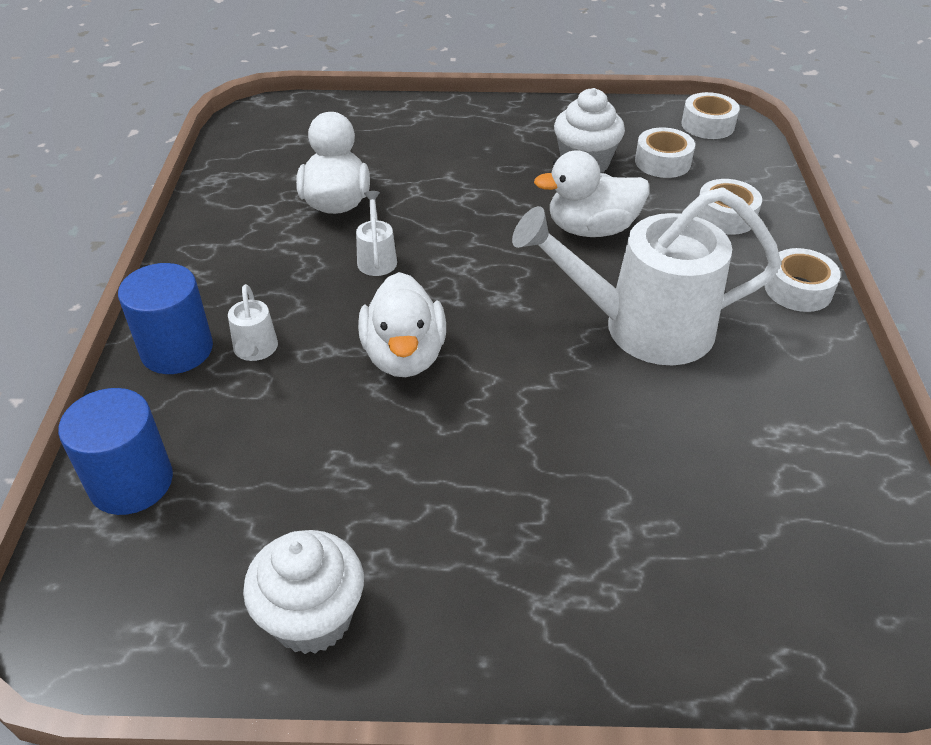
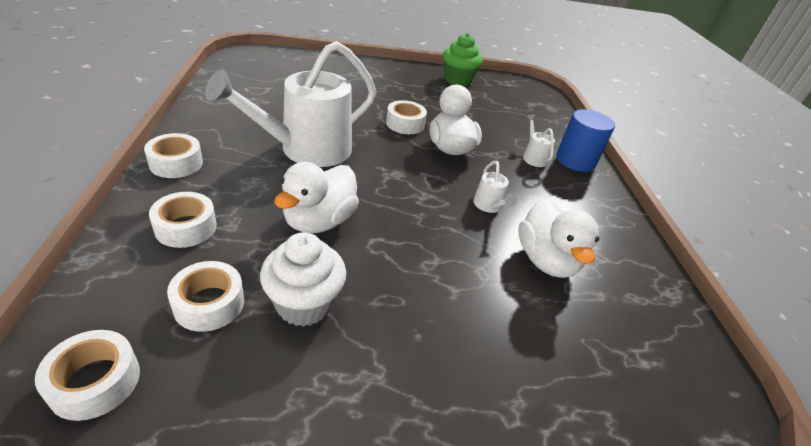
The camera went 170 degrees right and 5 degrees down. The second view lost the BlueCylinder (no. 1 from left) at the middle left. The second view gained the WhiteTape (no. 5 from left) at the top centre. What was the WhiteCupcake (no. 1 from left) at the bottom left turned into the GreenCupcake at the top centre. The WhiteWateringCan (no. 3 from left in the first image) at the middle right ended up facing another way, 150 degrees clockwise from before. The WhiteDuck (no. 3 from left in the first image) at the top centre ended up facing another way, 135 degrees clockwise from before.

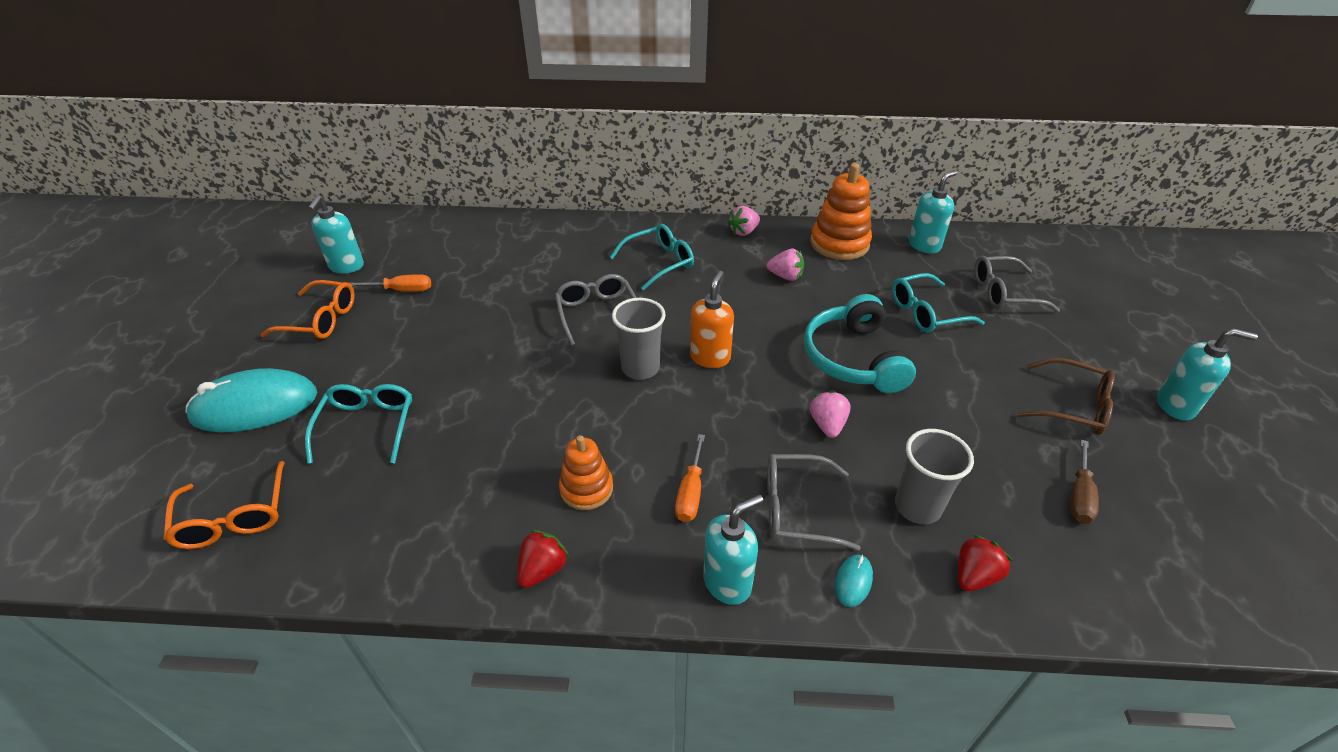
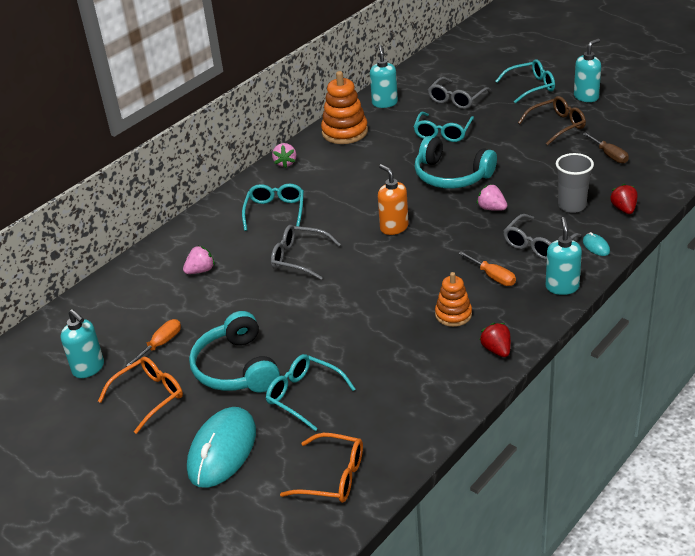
The camera went 50 degrees left and 5 degrees down. The second view lost the GreyCup (no. 1 from left) at the centre. The second view gained the TurquoiseHeadphones (no. 1 from left) at the centre. The second view gained the TurquoiseGlasses (no. 4 from left) at the top right. The PinkStrawberry (no. 2 from left in the first image) ended up elsewhere, having gone from the centre to the middle left.

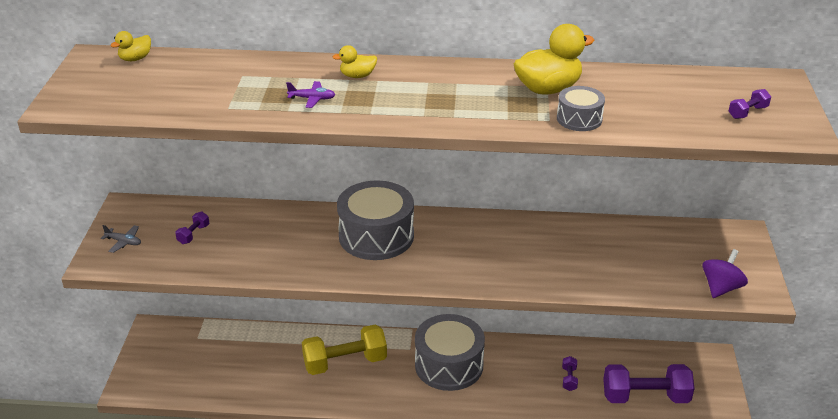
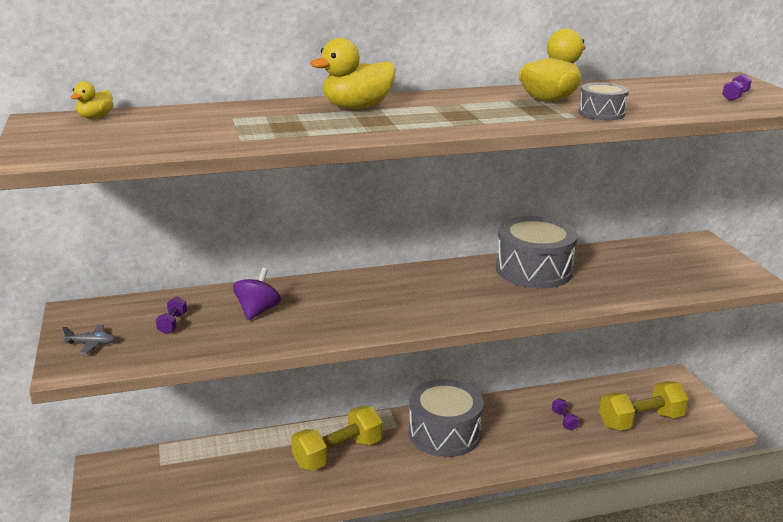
The camera went 20 degrees left and 10 degrees down. The second view lost the PurplePlane at the top centre. The GreyDrum (no. 1 from left in the first image) ended up elsewhere, having gone from the centre to the middle right. The PurpleSpinningTop ended up elsewhere, having gone from the middle right to the middle left. What was the PurpleDumbbell (no. 3 from left) at the bottom right turned into the YellowDumbbell (no. 2 from left) at the bottom right. The size of the YellowDuck (no. 2 from left) at the top centre changed by a factor of 1.92.

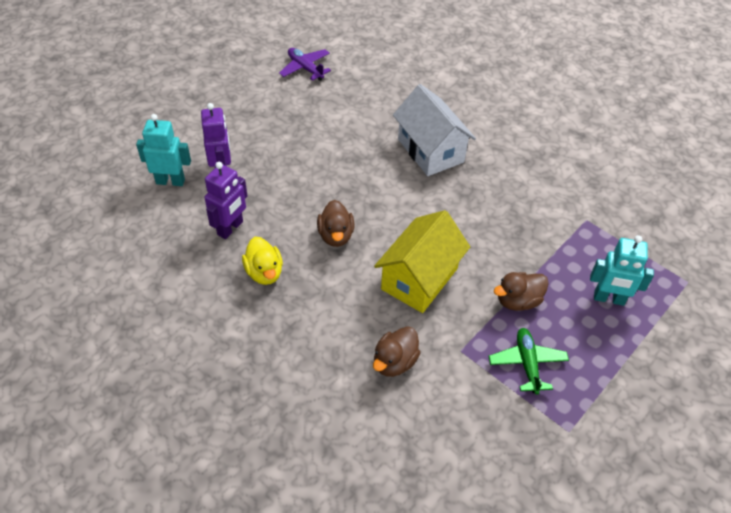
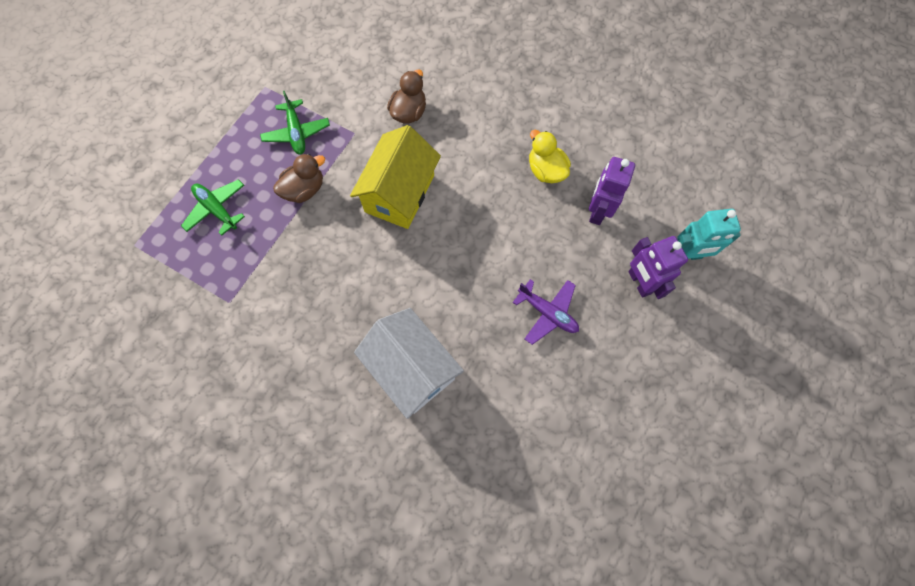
The camera went 170 degrees right and 20 degrees up. The second view lost the BrownDuck (no. 1 from left) at the centre. The PurplePlane ended up elsewhere, having gone from the top centre to the centre. Where the TurquoiseRobot (no. 2 from left) stood at the middle right, the GreenPlane (no. 1 from left) came to stand at the middle left.

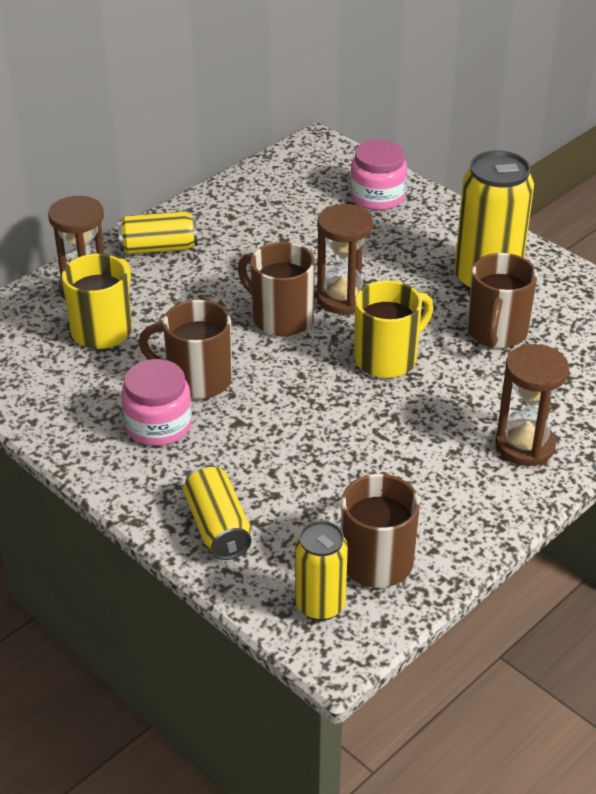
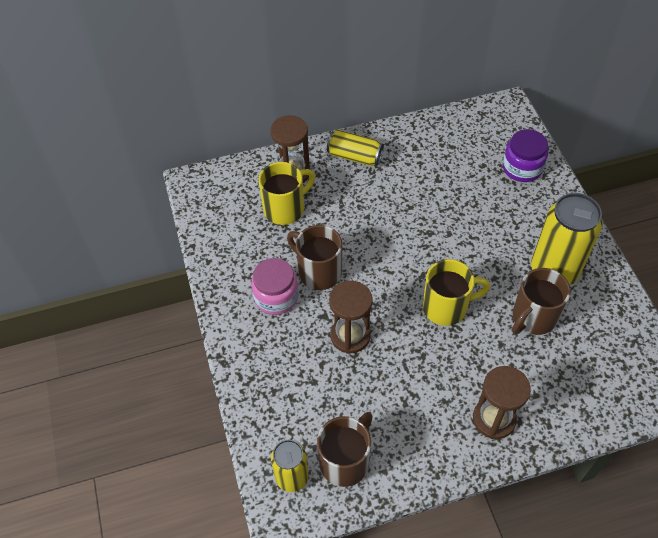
The camera went 30 degrees right and 15 degrees up. The second view lost the YellowCan (no. 2 from left) at the centre. The second view lost the BrownMug (no. 2 from left) at the centre. The BrownHourglass (no. 2 from left) ended up elsewhere, having gone from the top centre to the centre. What was the PinkJar (no. 2 from left) at the top centre turned into the PurpleJar at the top right.

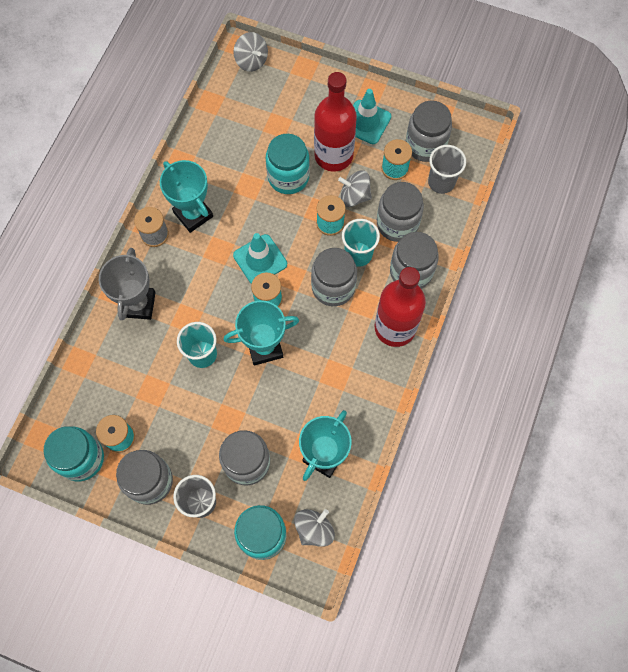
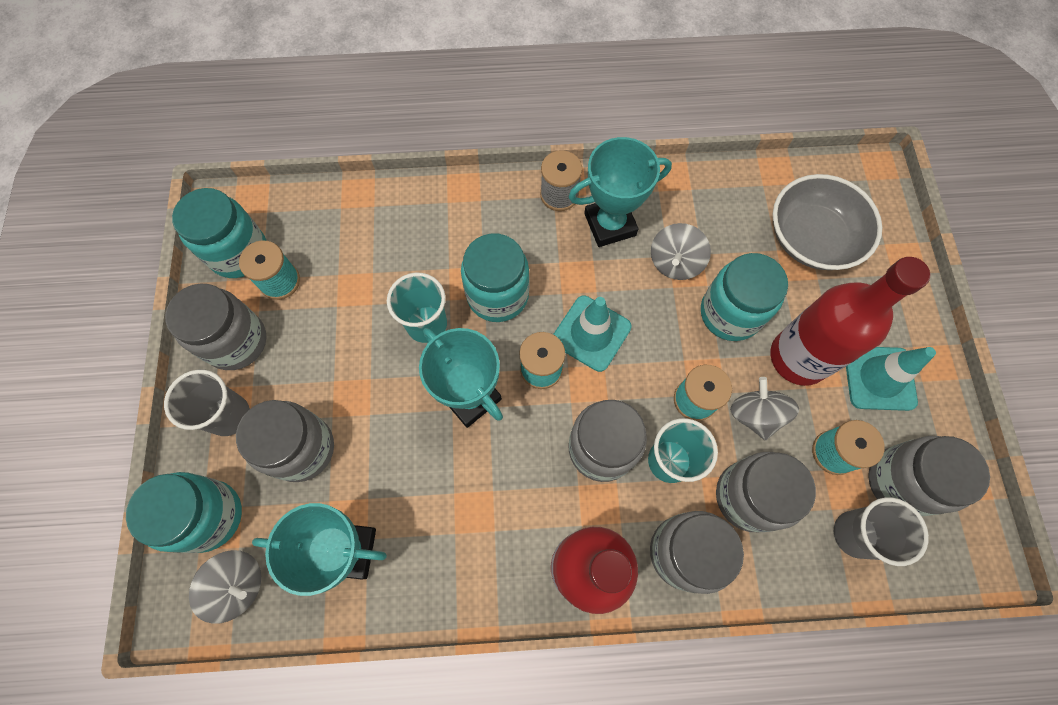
The camera went 65 degrees right and 0 degrees up. The second view lost the GreyTrophy at the middle left. The second view gained the TurquoiseJar (no. 3 from left) at the centre. The second view gained the GreyBowl at the top right. The GreySpinningTop (no. 1 from left in the first image) ended up elsewhere, having gone from the top centre to the centre. The TurquoiseTrophy (no. 1 from left in the first image) at the top left ended up facing another way, 45 degrees clockwise from before.

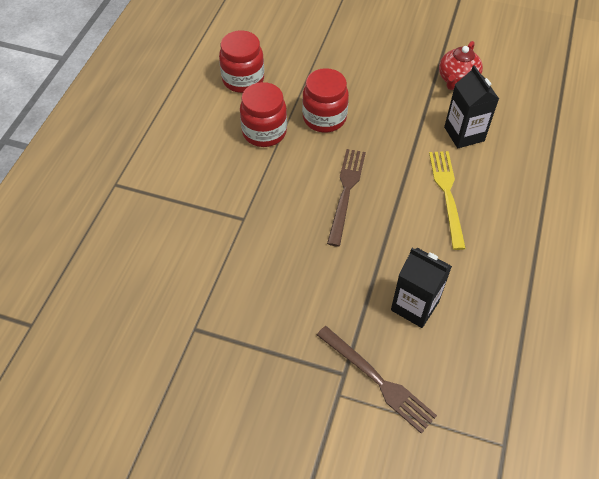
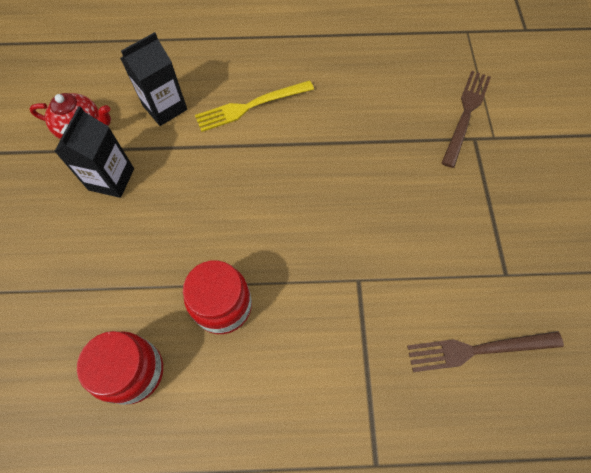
The camera went 110 degrees left and 10 degrees up. The second view lost the RedJar (no. 3 from left) at the top centre. The BrownFork (no. 1 from left in the first image) ended up elsewhere, having gone from the centre to the bottom right. The BlackCarton (no. 1 from left) ended up elsewhere, having gone from the middle right to the top left.

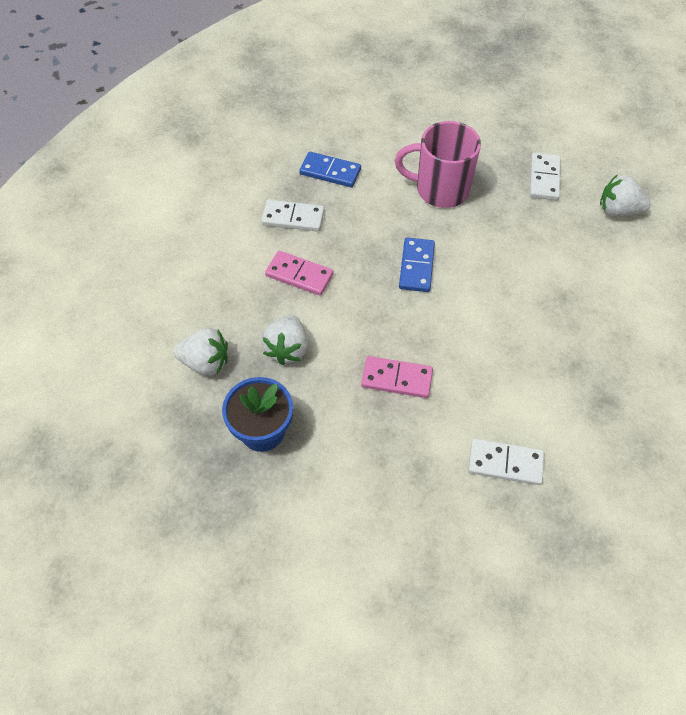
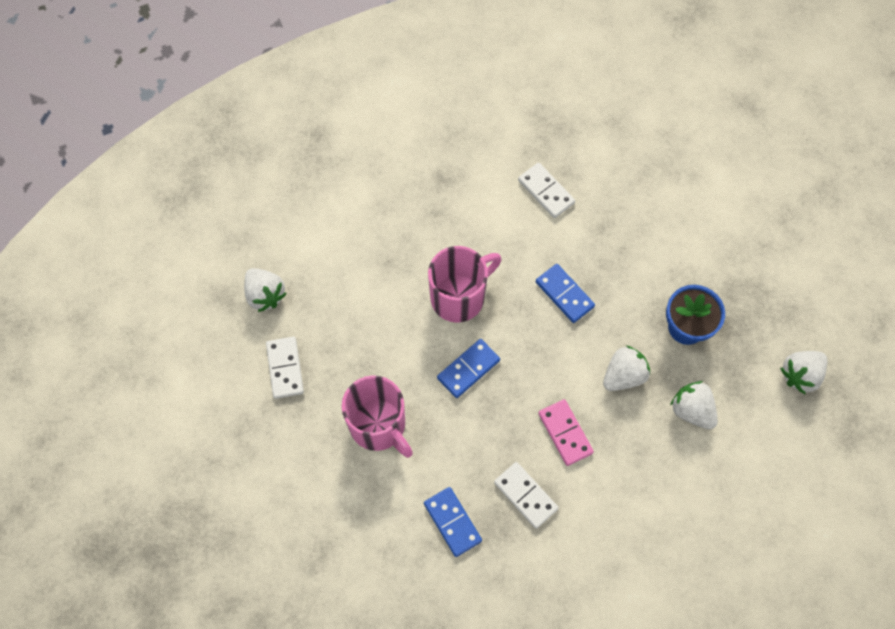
The camera went 140 degrees left and 10 degrees up. The second view gained the PinkMug (no. 2 from left) at the centre. The second view gained the WhiteStrawberry (no. 4 from left) at the middle right. What was the PinkDomino (no. 2 from left) at the centre turned into the BlueDomino (no. 3 from left) at the centre. The WhiteDomino (no. 3 from left in the first image) at the top right ended up facing another way, 60 degrees counterclockwise from before.

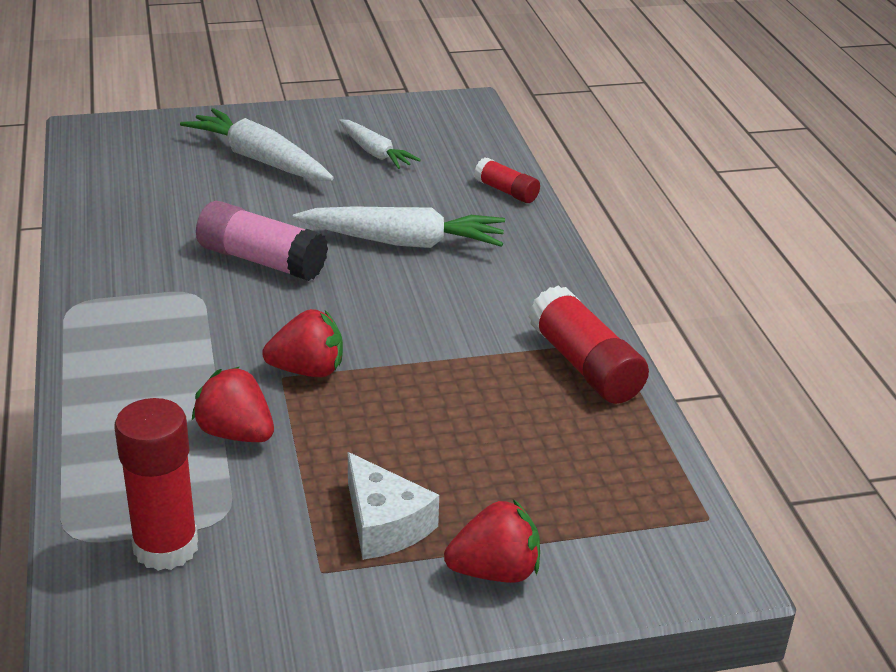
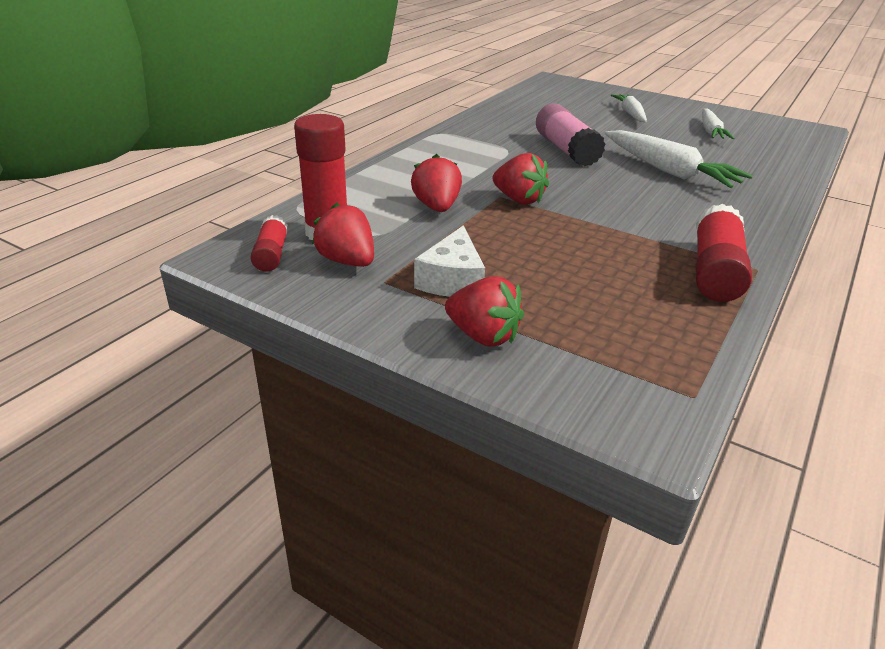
The camera went 45 degrees right and 0 degrees up. The second view gained the RedStrawberry (no. 1 from left) at the centre. The RedGlueStick (no. 2 from left in the first image) ended up elsewhere, having gone from the top centre to the middle left. The size of the WhiteCarrot (no. 1 from left) at the top left changed by a factor of 0.62.

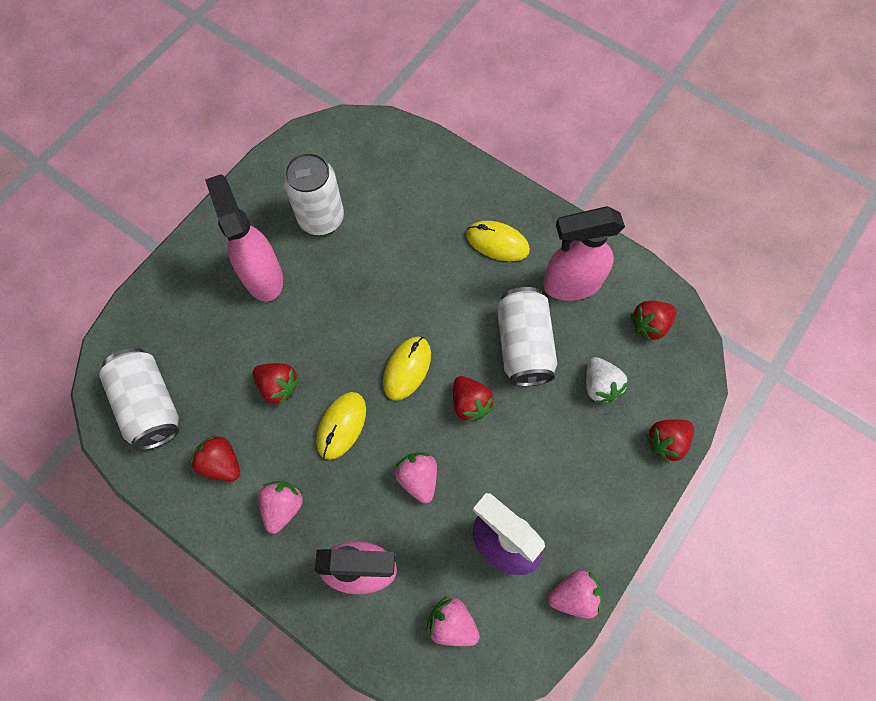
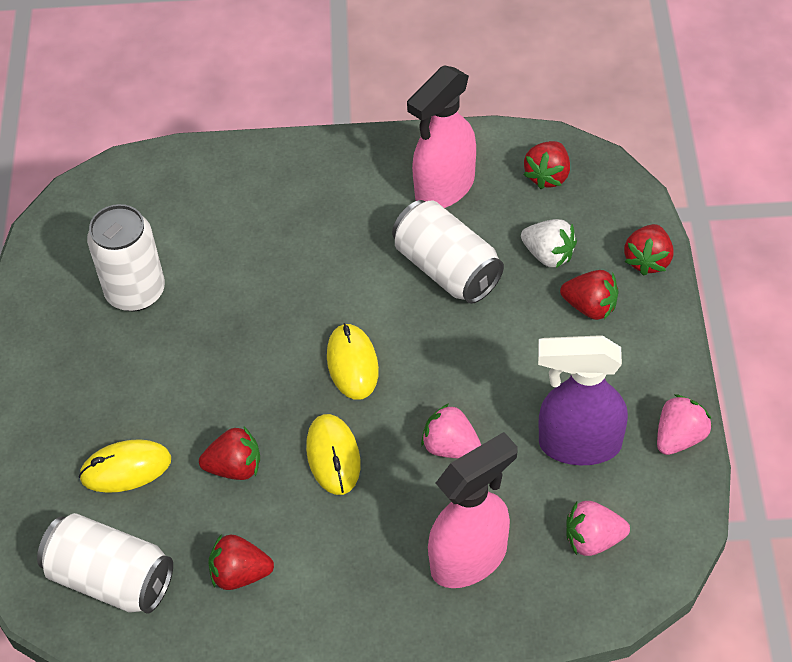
The camera went 35 degrees left and 15 degrees down. The second view lost the PinkSprayBottle (no. 1 from left) at the middle left. The second view lost the PinkStrawberry (no. 1 from left) at the bottom left. The RedStrawberry (no. 3 from left in the first image) ended up elsewhere, having gone from the centre to the middle right. The YellowMouse (no. 3 from left in the first image) ended up elsewhere, having gone from the centre to the bottom left.

